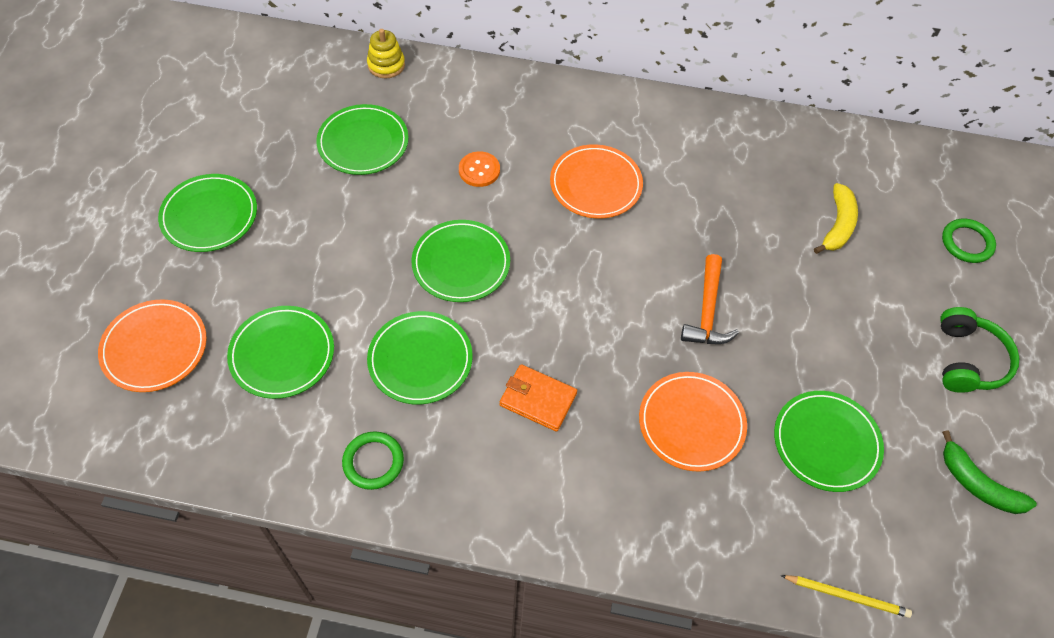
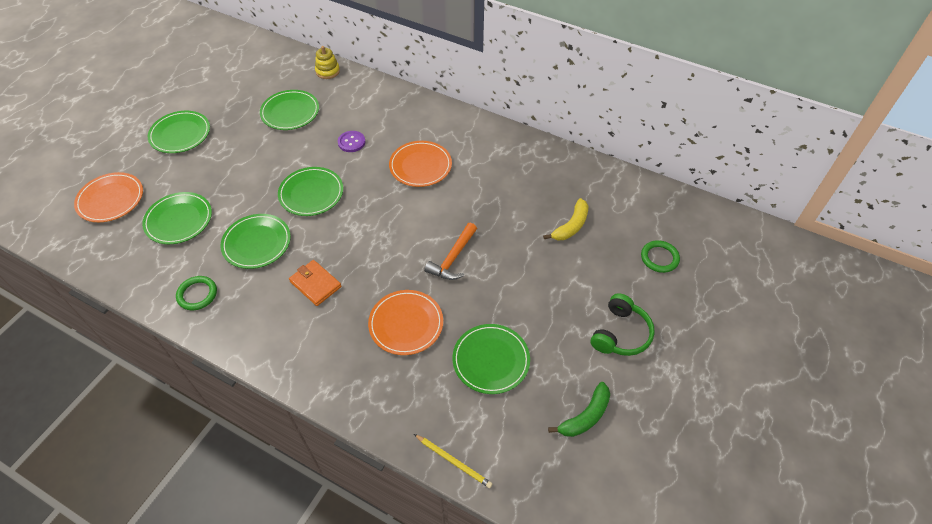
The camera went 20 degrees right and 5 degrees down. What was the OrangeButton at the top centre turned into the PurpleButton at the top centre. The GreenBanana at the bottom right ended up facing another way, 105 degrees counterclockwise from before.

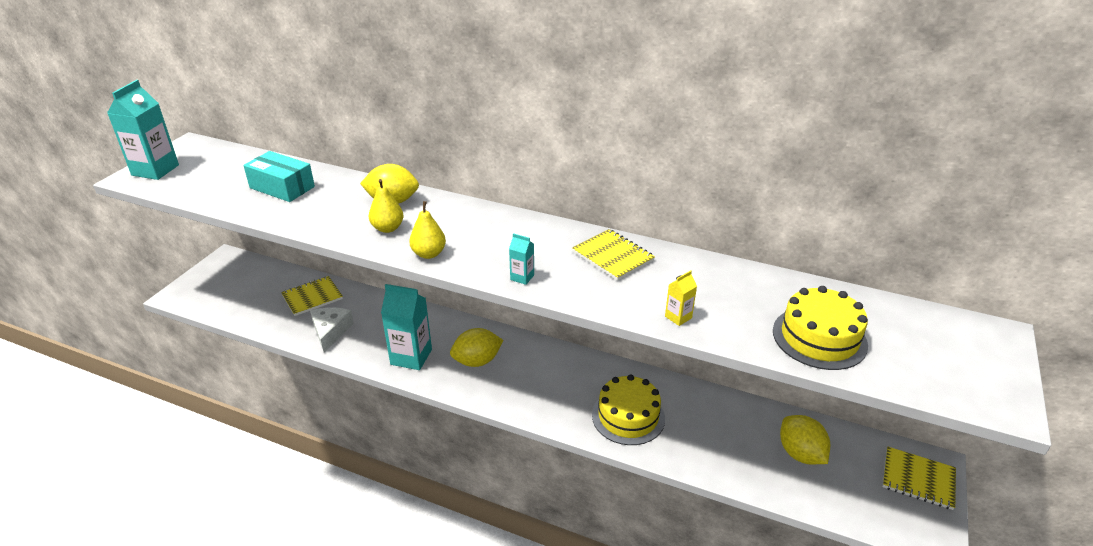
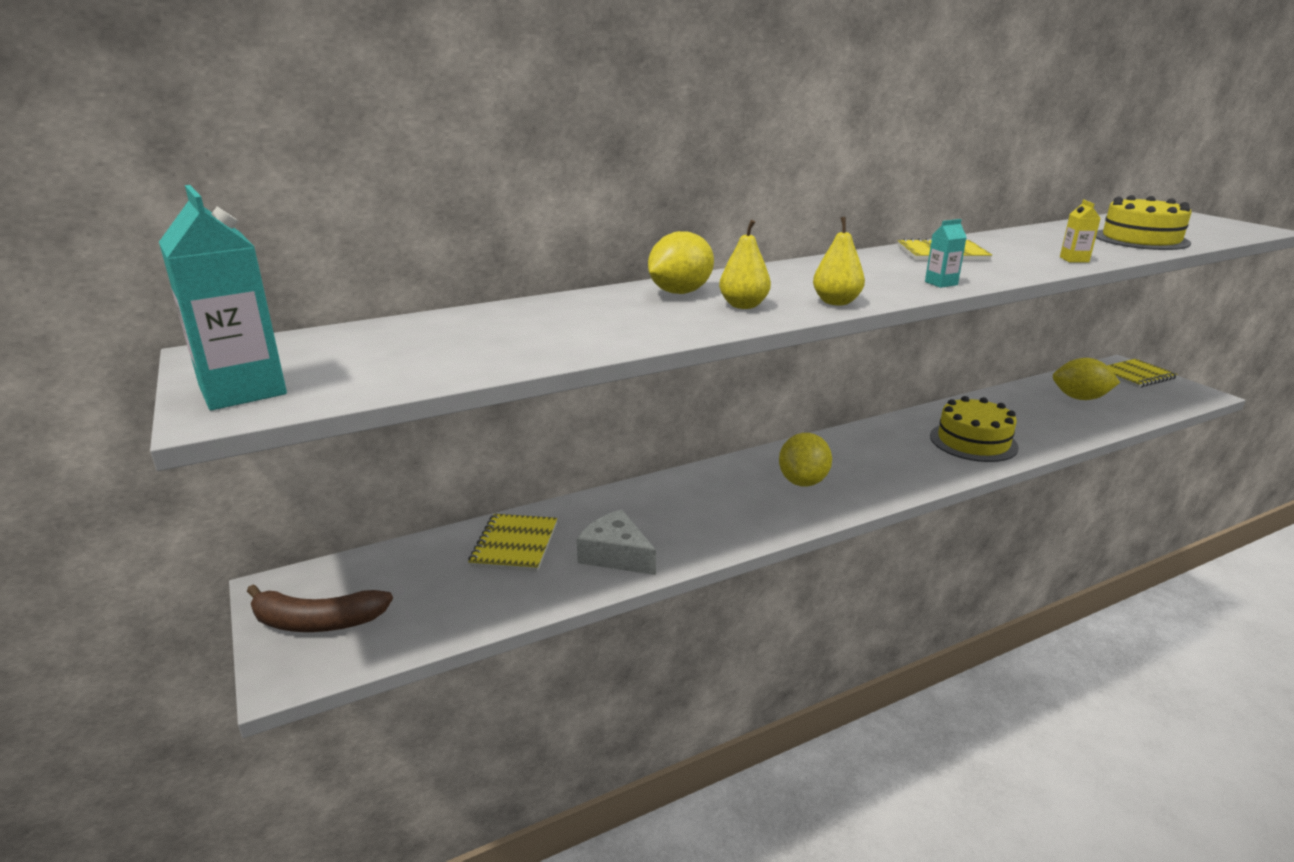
The camera went 50 degrees left and 10 degrees down. The second view lost the TurquoiseBox at the top left. The second view lost the TurquoiseCarton (no. 2 from left) at the centre. The second view gained the BrownBanana at the bottom left.

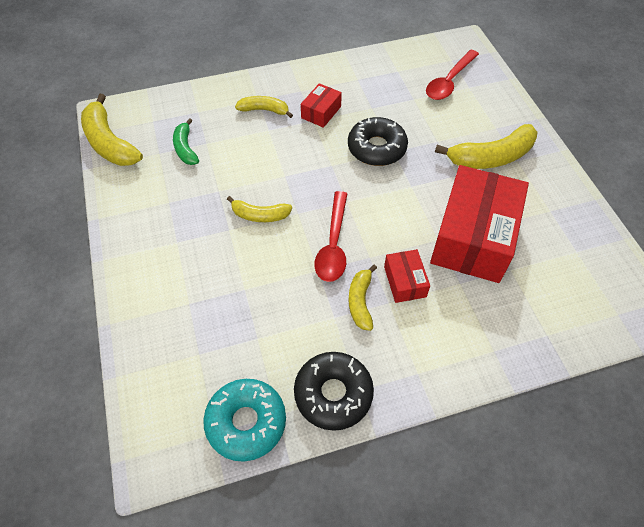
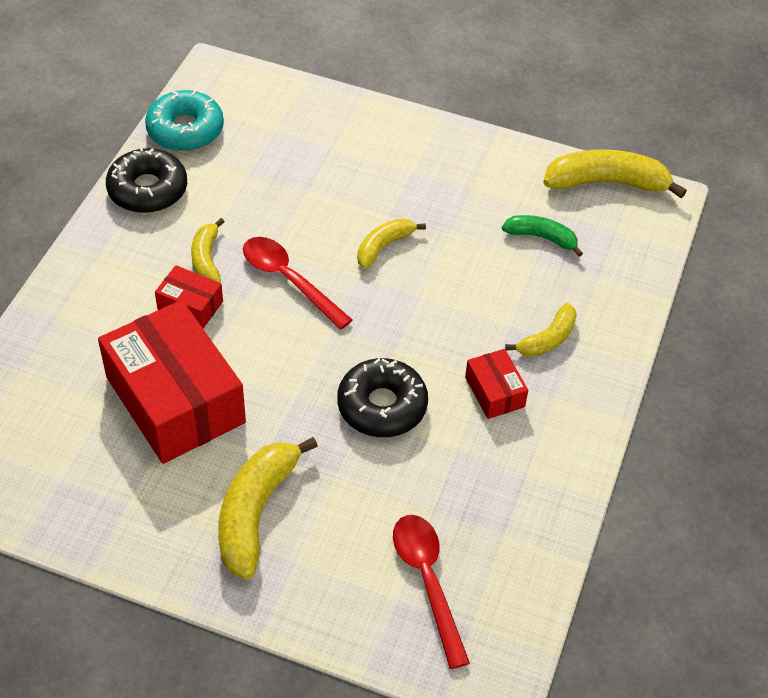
The camera went 125 degrees right and 5 degrees down. The YellowBanana (no. 4 from left in the first image) at the centre ended up facing another way, 135 degrees counterclockwise from before.

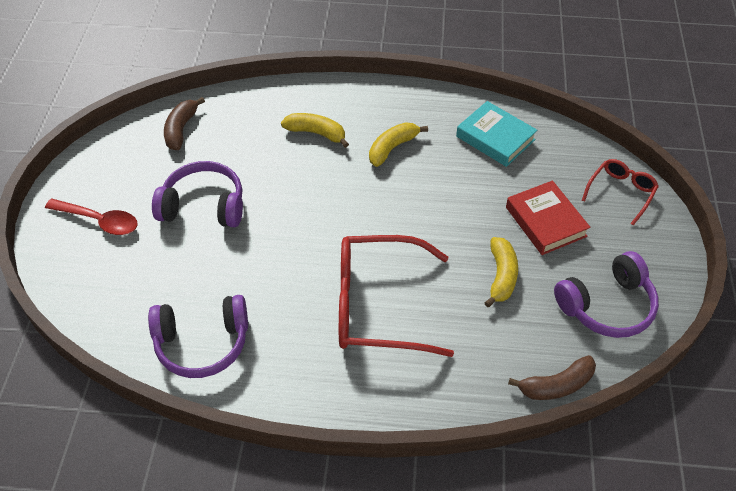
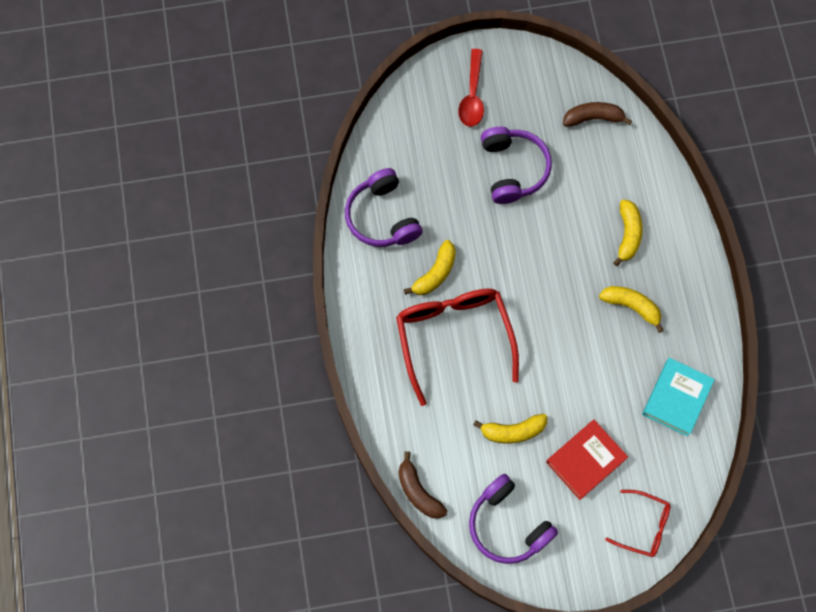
The camera went 75 degrees right and 20 degrees up. The second view gained the YellowBanana (no. 1 from left) at the centre.

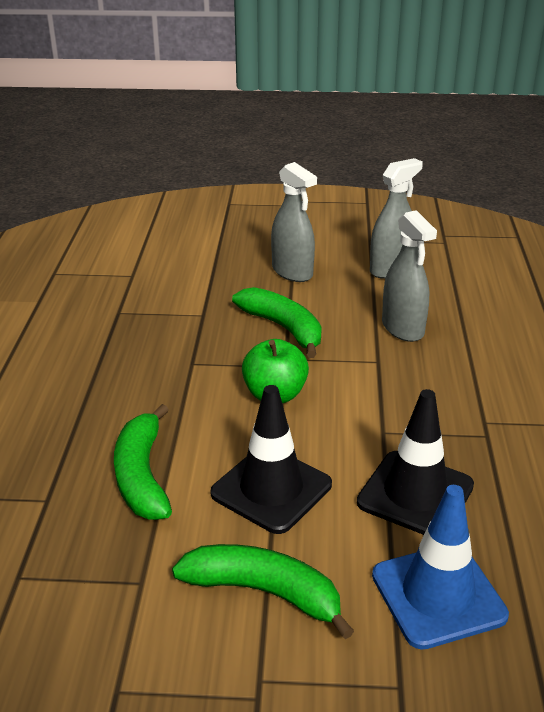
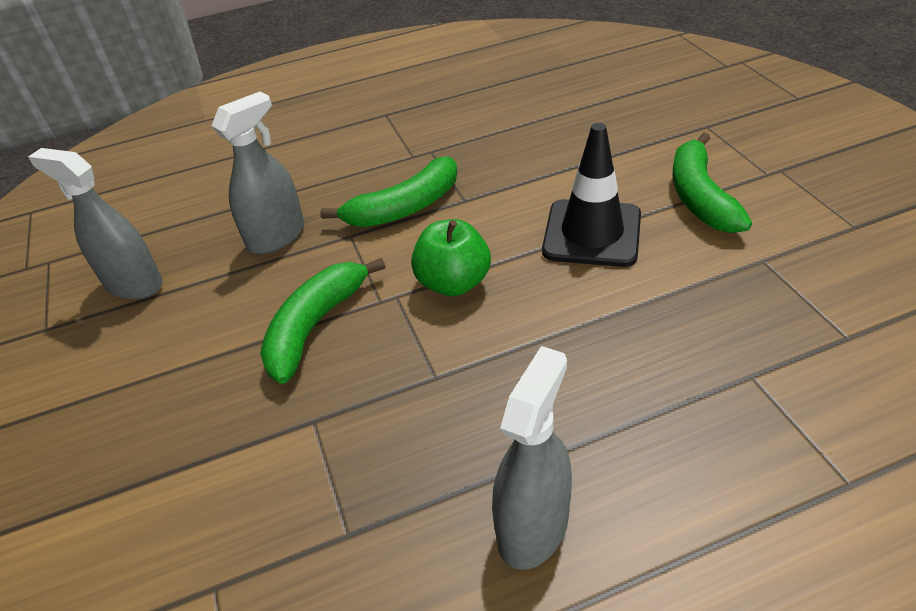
The camera went 110 degrees left and 10 degrees up. The second view lost the BlackTrafficCone (no. 2 from left) at the middle right. The second view lost the BlueTrafficCone at the bottom right. The GreenBanana (no. 1 from left in the first image) ended up elsewhere, having gone from the middle left to the top centre. The GreySprayBottle (no. 1 from left in the first image) ended up elsewhere, having gone from the top centre to the bottom centre.

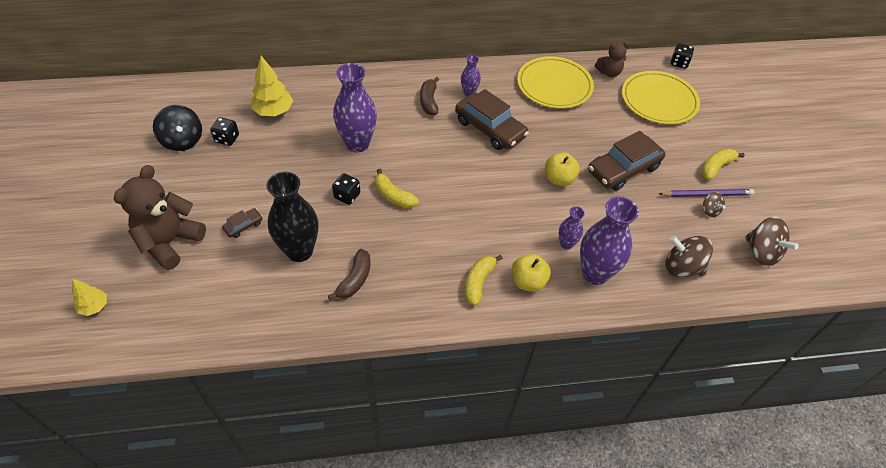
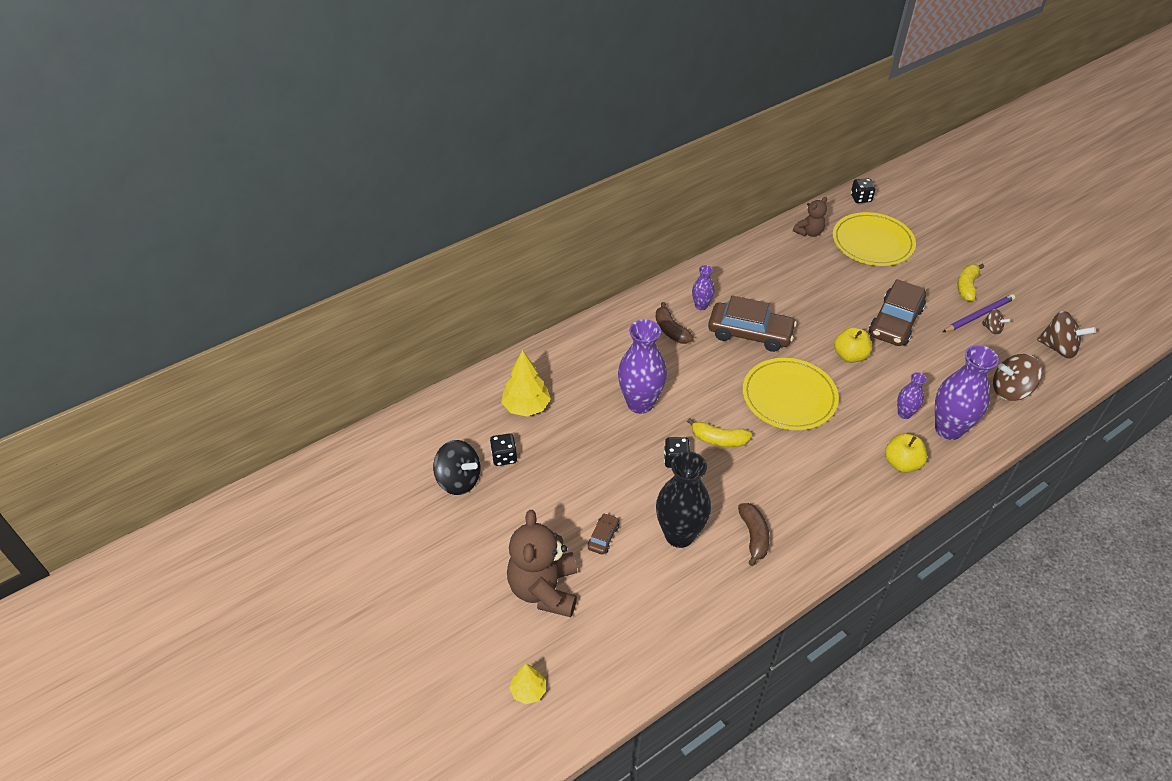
The camera went 25 degrees left and 5 degrees down. The second view lost the YellowBanana (no. 2 from left) at the centre. The YellowPlate (no. 1 from left) ended up elsewhere, having gone from the top centre to the middle right.

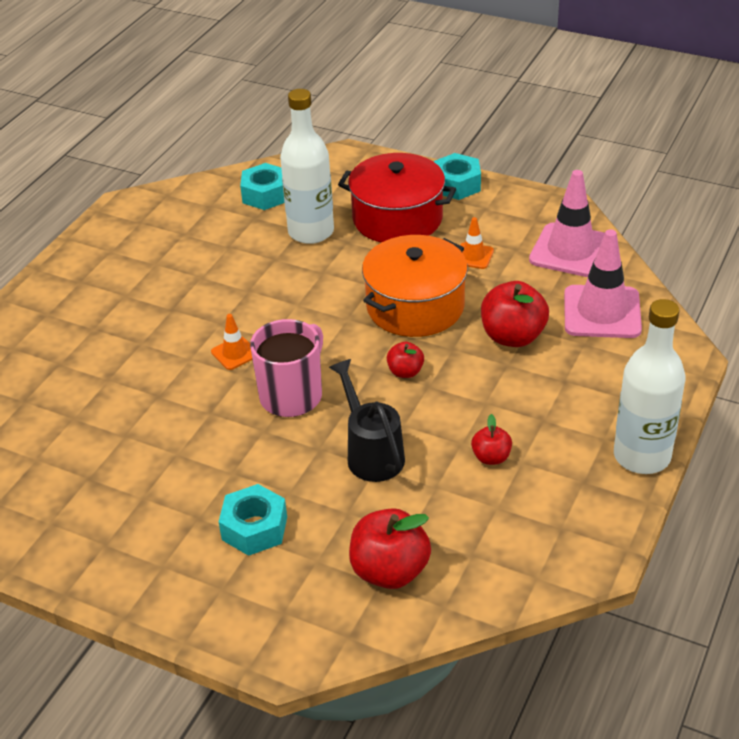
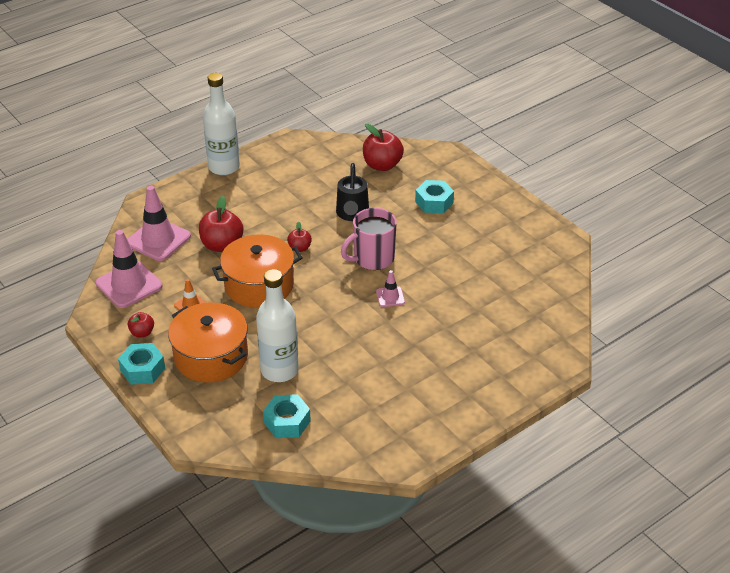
The camera went 155 degrees left and 0 degrees up. The RedApple (no. 3 from left in the first image) ended up elsewhere, having gone from the centre to the middle left. What was the OrangeTrafficCone (no. 1 from left) at the middle left turned into the PinkTrafficCone (no. 3 from left) at the centre. What was the RedPot at the top centre turned into the OrangePot (no. 1 from left) at the middle left.

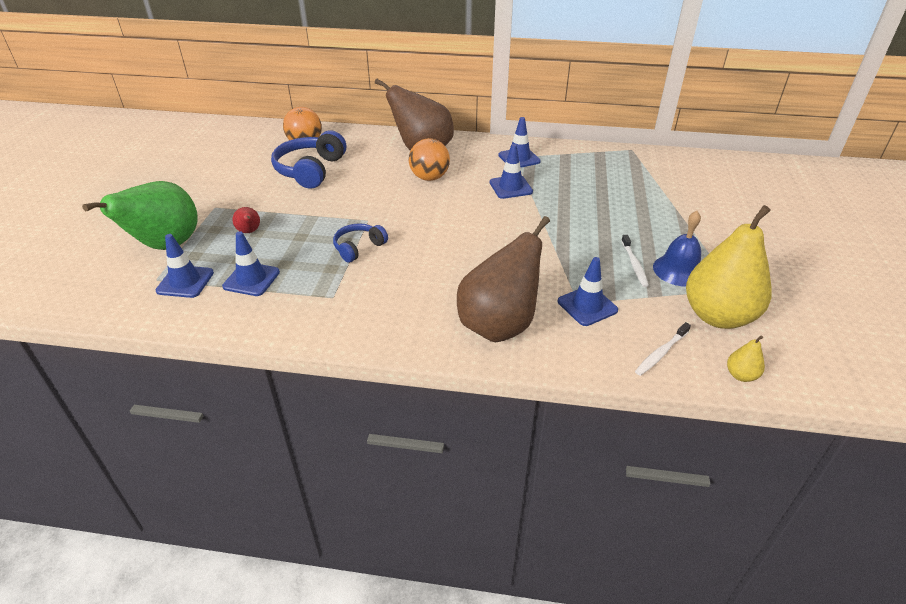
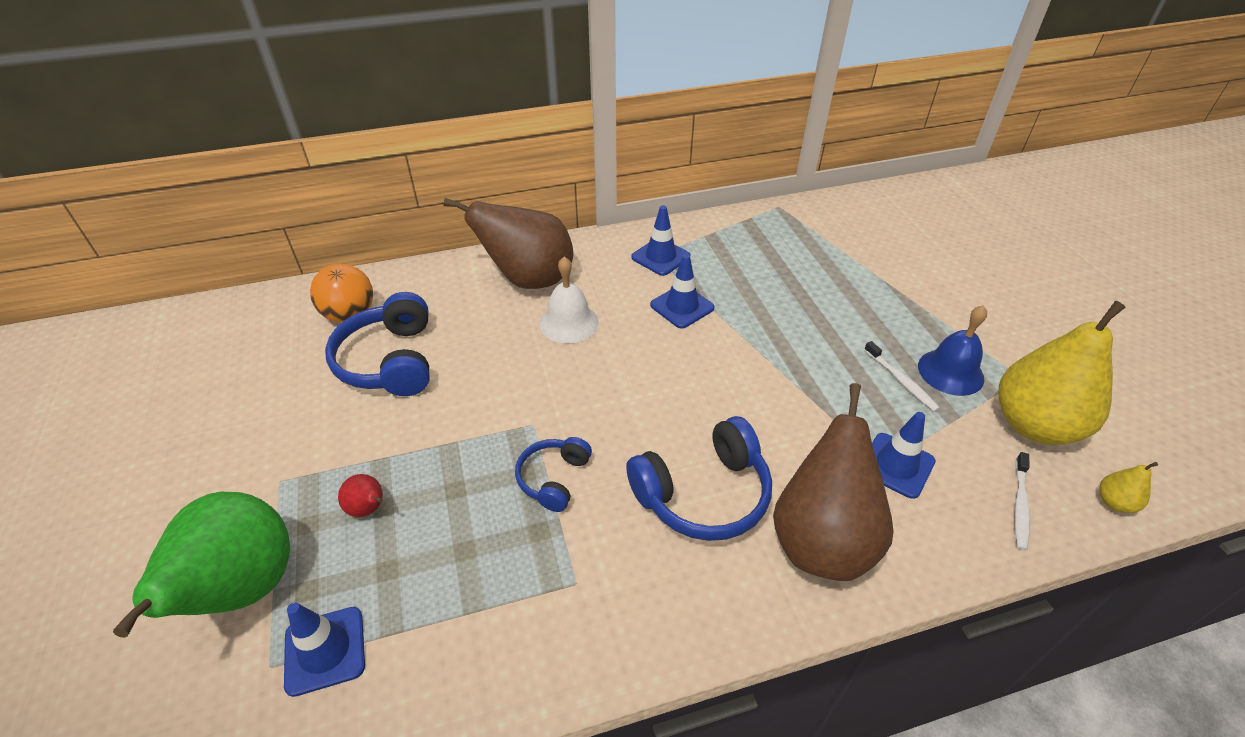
The camera went 25 degrees left and 5 degrees up. The second view lost the BlueTrafficCone (no. 2 from left) at the middle left. The second view gained the BlueHeadphones (no. 3 from left) at the centre. Where the OrangeBall (no. 2 from left) stood at the top centre, the WhiteBell came to stand at the centre.

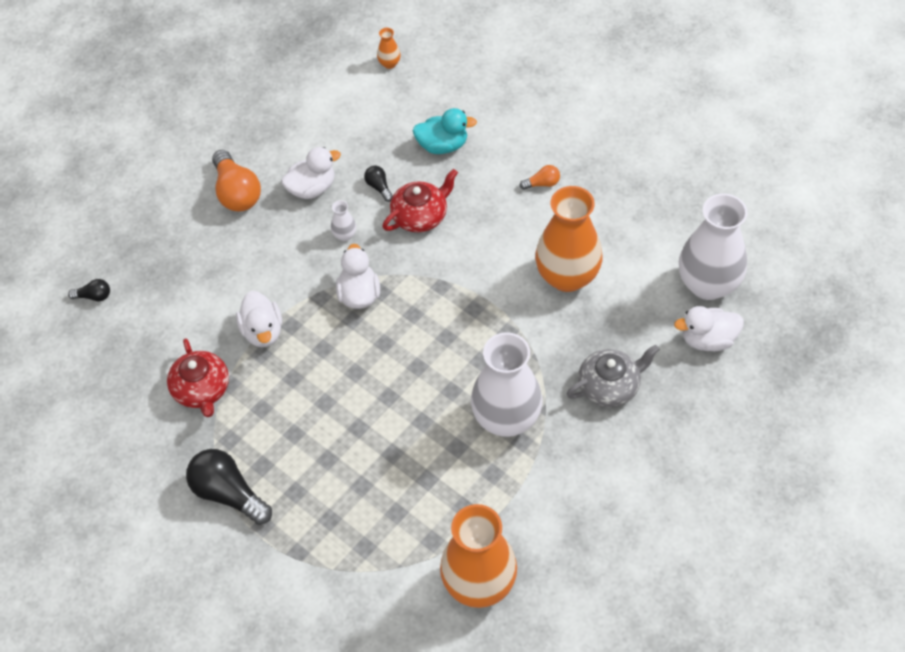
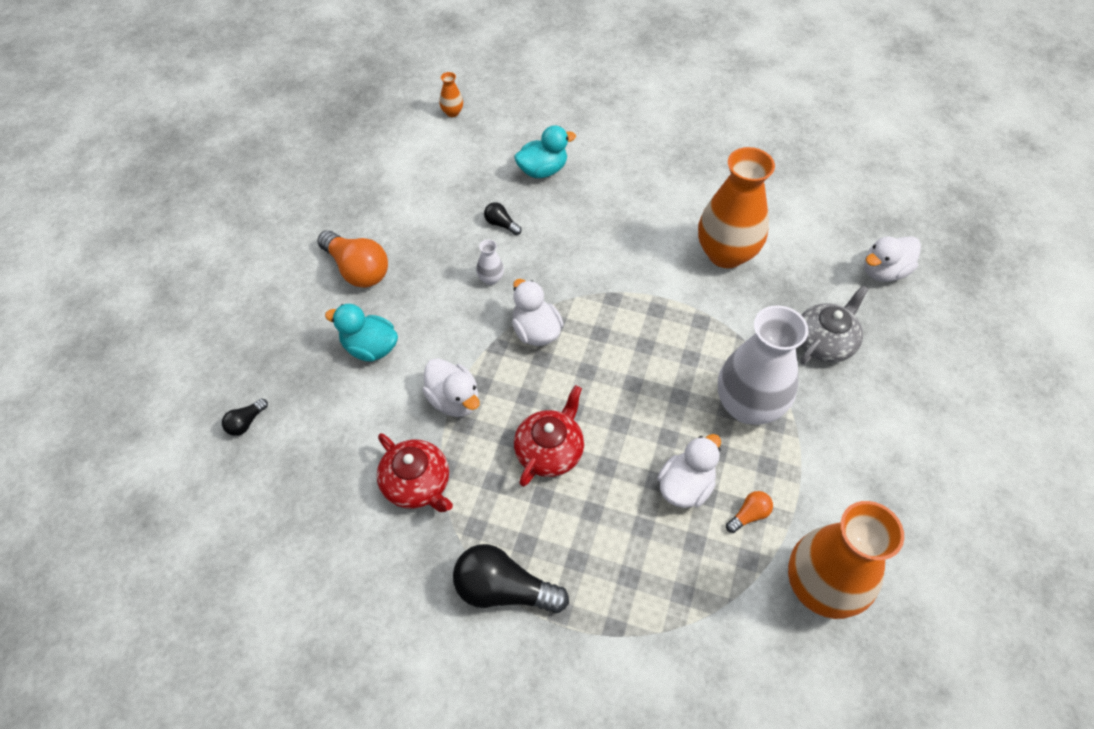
The camera went 25 degrees left and 0 degrees up. The second view lost the WhiteVase (no. 3 from left) at the middle right. The second view gained the TurquoiseDuck (no. 1 from left) at the middle left. The WhiteDuck (no. 2 from left in the first image) ended up elsewhere, having gone from the top centre to the centre. The RedTeapot (no. 2 from left) ended up elsewhere, having gone from the top centre to the centre. The OrangeLightBulb (no. 2 from left) ended up elsewhere, having gone from the top centre to the bottom right. The BlackLightBulb (no. 1 from left) at the middle left ended up facing another way, 150 degrees clockwise from before.

